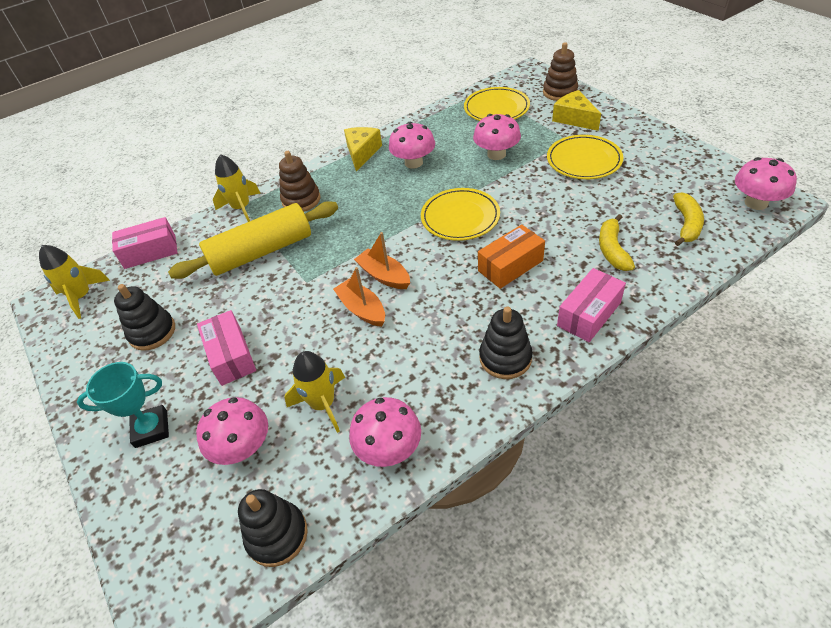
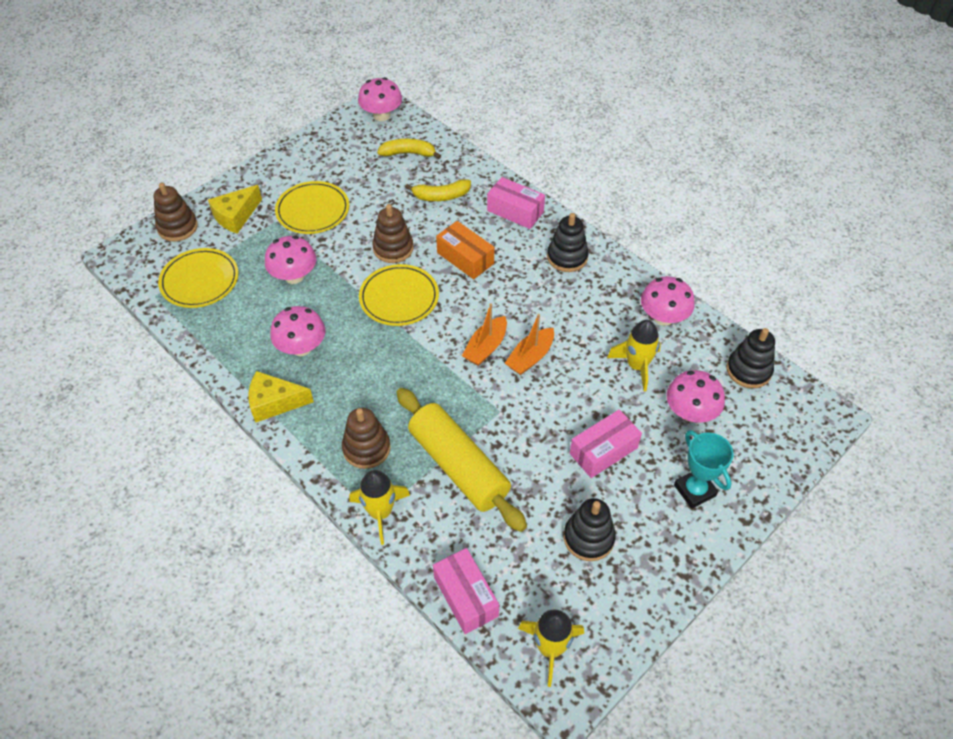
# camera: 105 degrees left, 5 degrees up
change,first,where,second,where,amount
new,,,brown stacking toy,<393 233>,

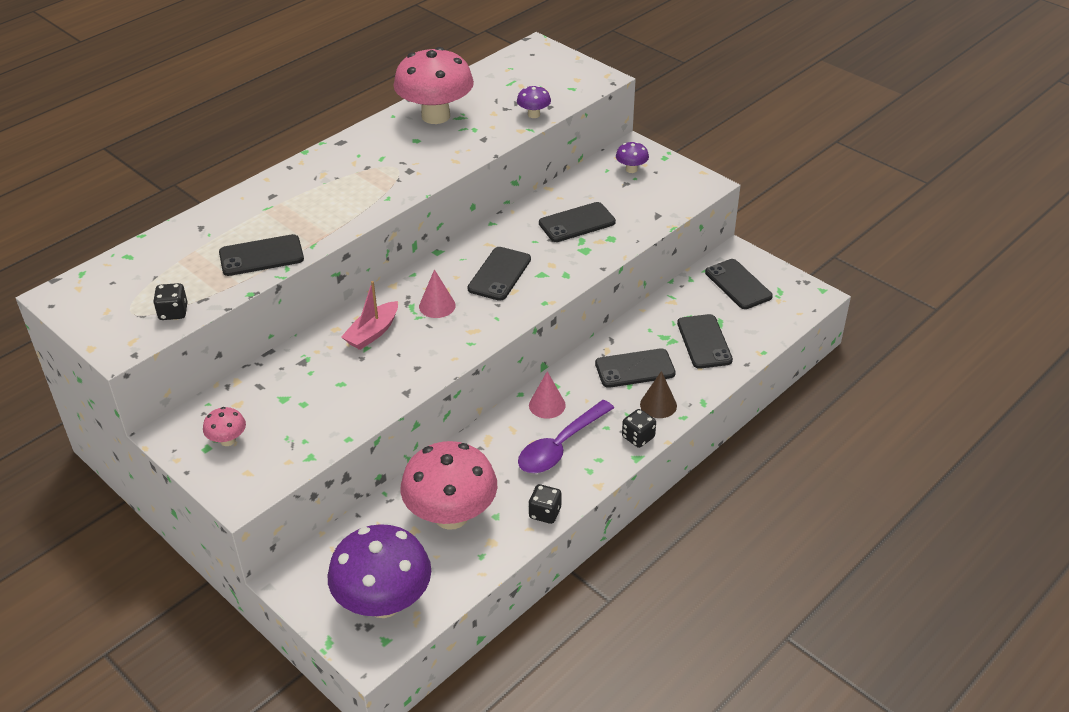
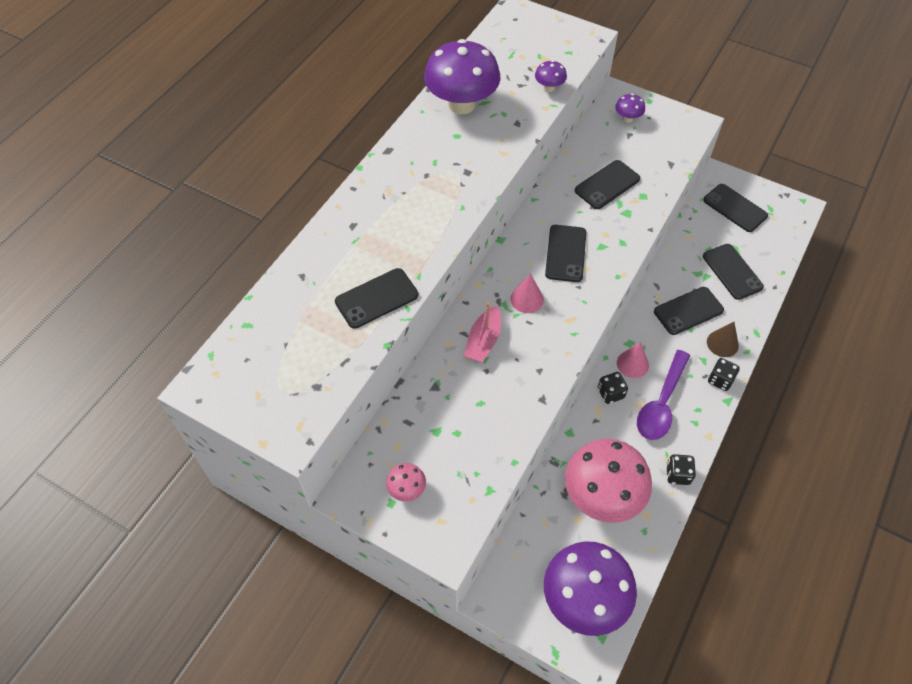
# camera: 15 degrees left, 15 degrees up
change,first,where,second,where,amount
shifted,black dice,<170 301>,,<613 388>,
repainted,pink mushroom,<434 85>,purple mushroom,<462 76>,

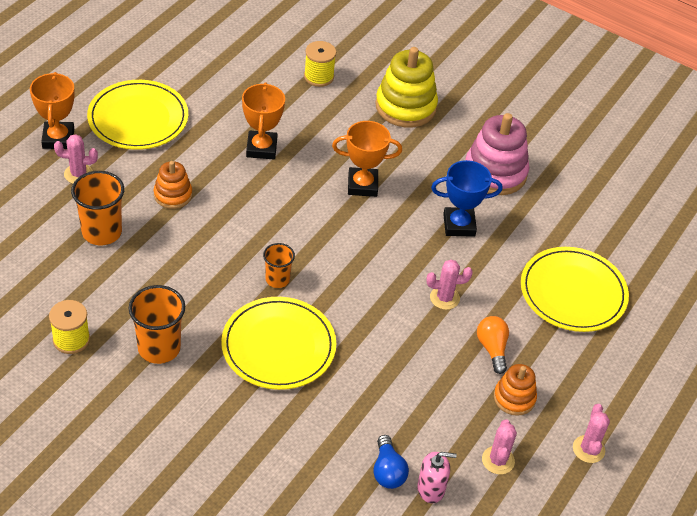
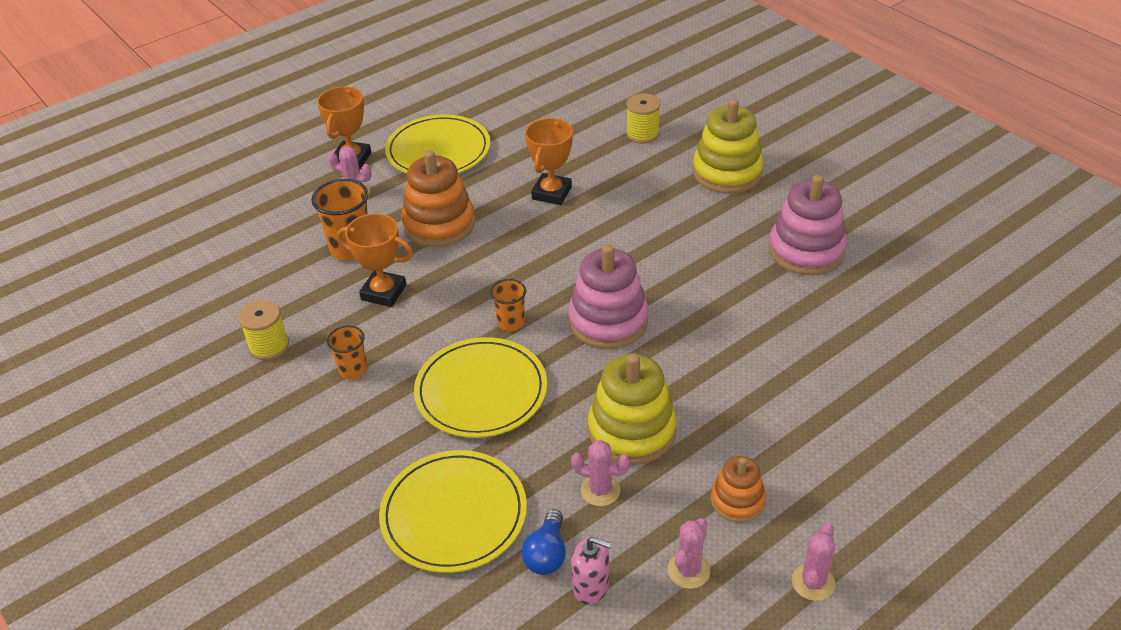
# camera: 25 degrees right, 5 degrees down
change,first,where,second,where,amount
scaled,orange cup,<157 324>,,<347 353>,x0.60
scaled,orange stacking toy,<173 185>,,<438 198>,x1.74
shifted,orange trophy,<367 159>,,<375 260>,
shifted,pink cactus,<449 285>,,<600 473>,
gone,blue trophy,<466 198>,,,
gone,orange light bulb,<493 345>,,,
shifted,yellow plate,<575 289>,,<453 511>,
new,,,pink stacking toy,<608 296>,
new,,,yellow stacking toy,<632 409>,

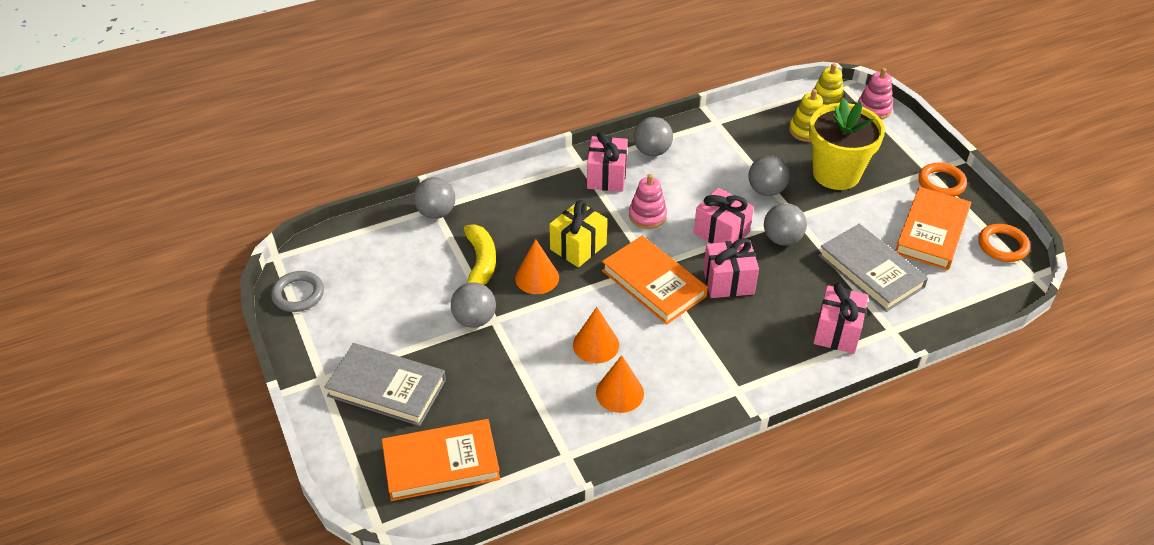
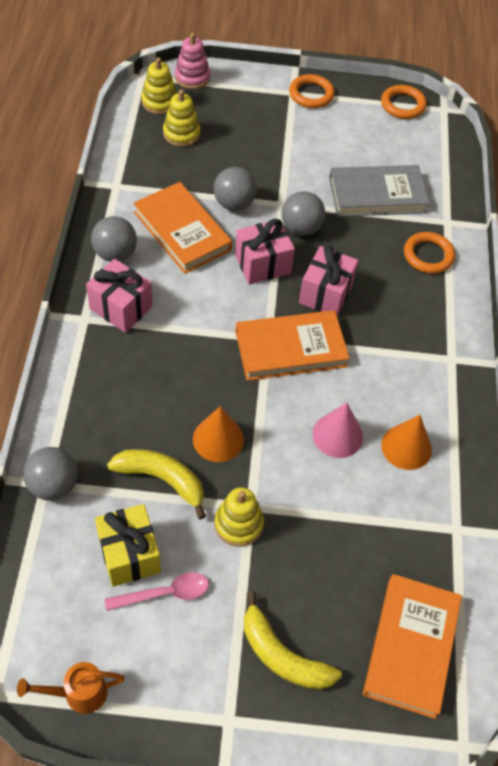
# camera: 65 degrees left, 10 degrees up
change,first,where,second,where,amount
swapped,grey ring,<297 291>,orange watering can,<71 688>,
swapped,grey book,<385 384>,yellow banana,<293 641>,
swapped,grey ball,<473 305>,yellow stacking toy,<239 517>,
shifted,yellow gift,<578 233>,,<128 545>,
repainted,orange cone,<596 335>,pink cone,<338 430>,
gone,pink stacking toy,<648 201>,,,
gone,yellow flower pot,<847 144>,,,
swapped,pink gift,<840 318>,orange ring,<429 253>,
shifted,orange book,<933 228>,,<182 228>,
new,,,pink spoon,<157 591>,

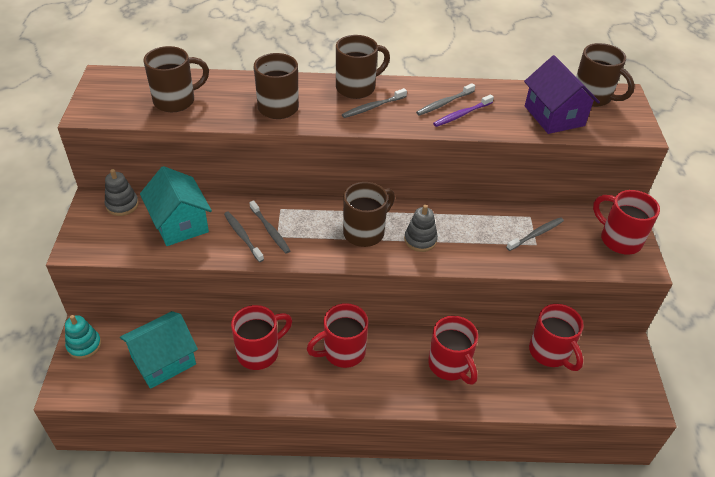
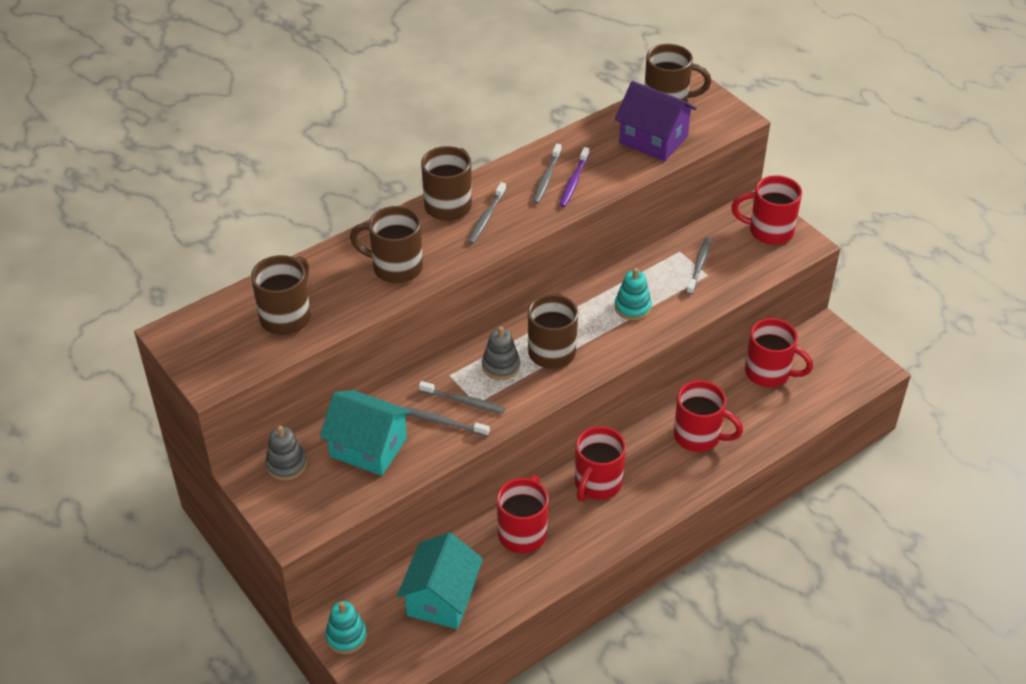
# camera: 35 degrees left, 0 degrees up
change,first,where,second,where,amount
shifted,grey stacking toy,<421 228>,,<501 353>,
new,,,turquoise stacking toy,<633 294>,

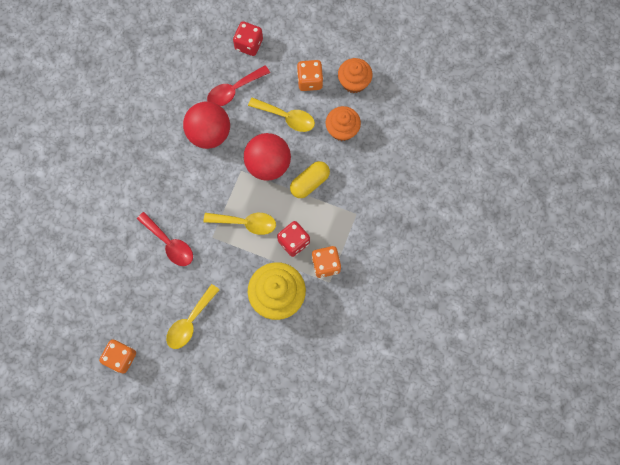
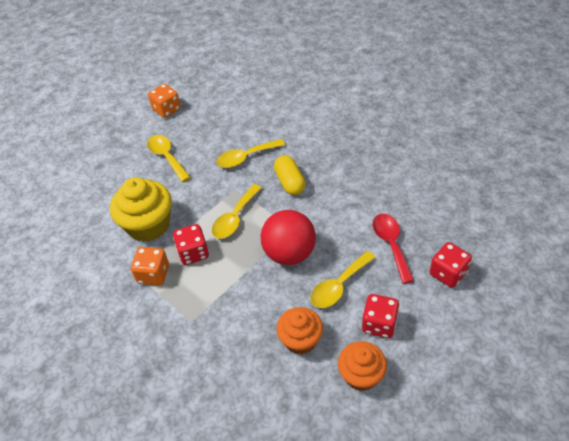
# camera: 115 degrees right, 25 degrees down
change,first,where,second,where,amount
repainted,red spoon,<165 239>,yellow spoon,<250 153>,
gone,red ball,<206 125>,,,
shifted,yellow capsule,<310 179>,,<290 175>,
repainted,orange dice,<310 75>,red dice,<380 316>,

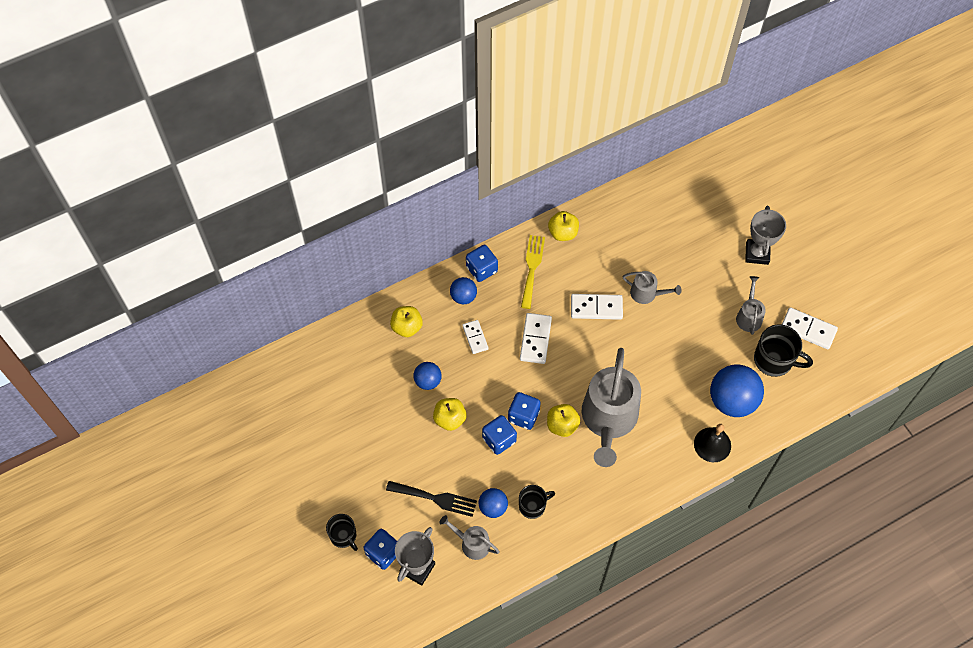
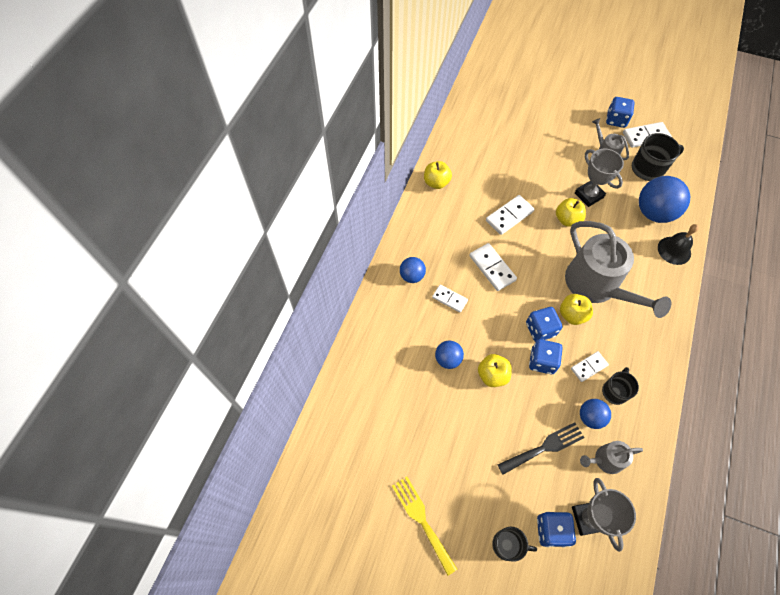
# camera: 40 degrees left, 0 degrees up
change,first,where,second,where,amount
shifted,yellow apple,<406 321>,,<571 212>,
shifted,blue dice,<482 263>,,<620 112>,
shifted,yellow fork,<533 272>,,<424 526>,
gone,grey watering can,<652 287>,,,
shifted,grey trophy,<765 235>,,<599 178>,
new,,,white domino,<590 366>,

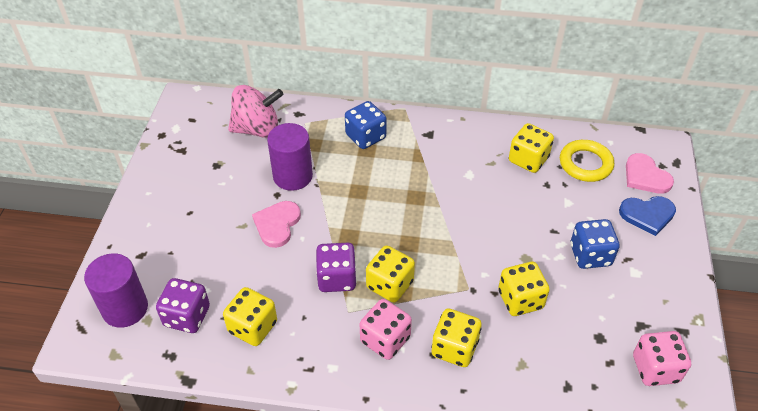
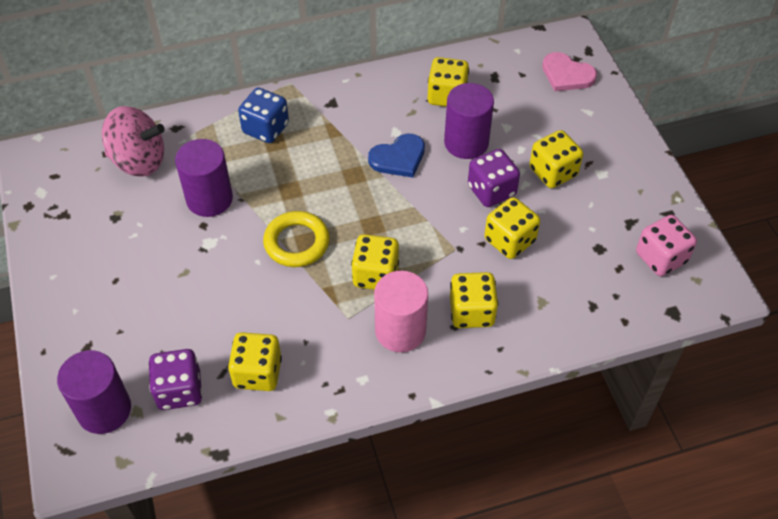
# camera: 25 degrees left, 5 degrees up
change,first,where,second,where,amount
rotated,pink spinning top,<256 111>,,<133 141>,45 degrees clockwise
gone,pink heart,<276 224>,,,
shifted,purple dice,<336 267>,,<494 178>,
swapped,pink dice,<386 329>,pink cylinder,<401 311>,
shifted,yellow ring,<587 161>,,<296 239>,
repainted,blue dice,<595 244>,yellow dice,<556 159>,
shifted,blue heart,<647 216>,,<396 155>,
new,,,purple cylinder,<469 121>,

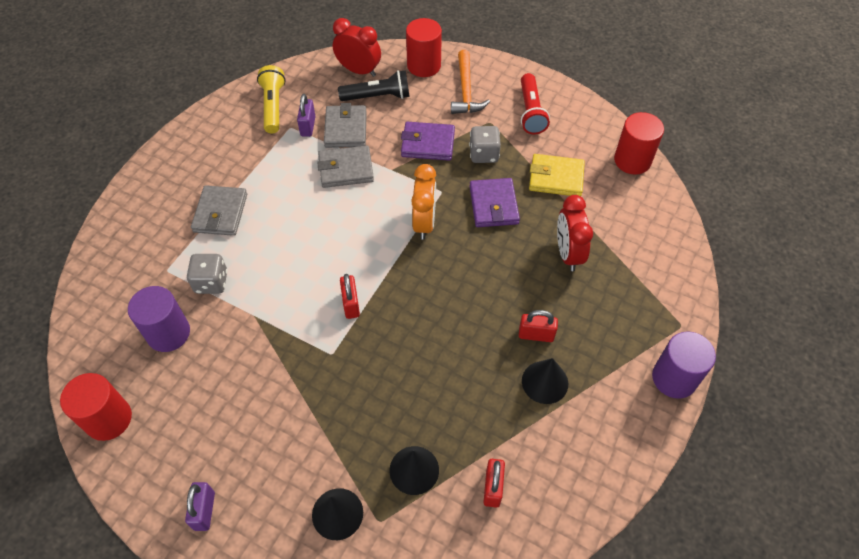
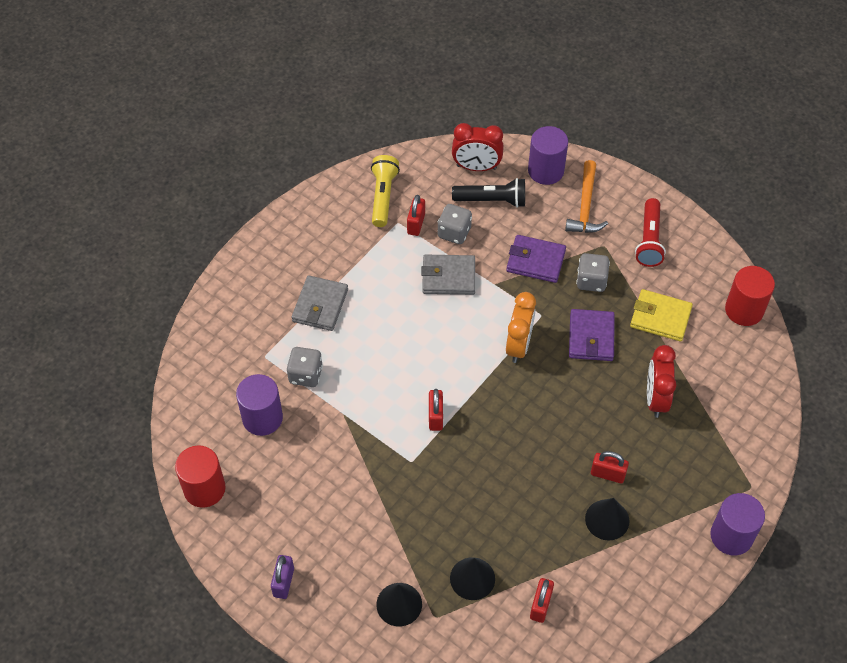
# camera: 10 degrees right, 0 degrees up
change,first,where,second,where,amount
repainted,purple padlock,<306 115>,red padlock,<416 215>,
swapped,grey wallet,<345 125>,grey dice,<455 224>,
rotated,red clock,<357 47>,,<478 147>,150 degrees clockwise
repainted,red cylinder,<424 47>,purple cylinder,<548 155>,

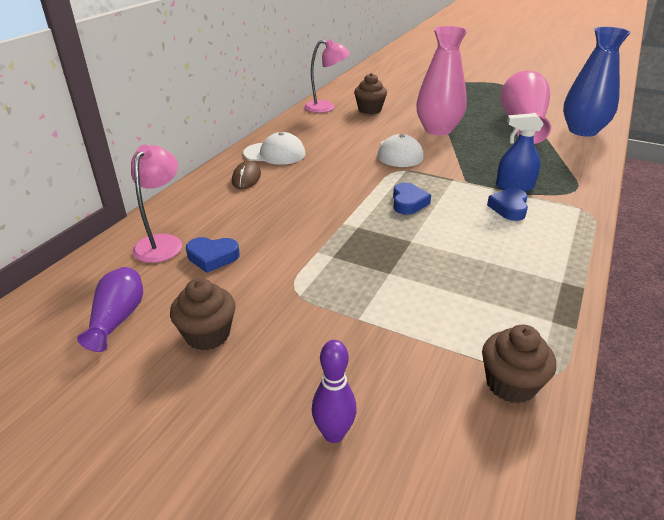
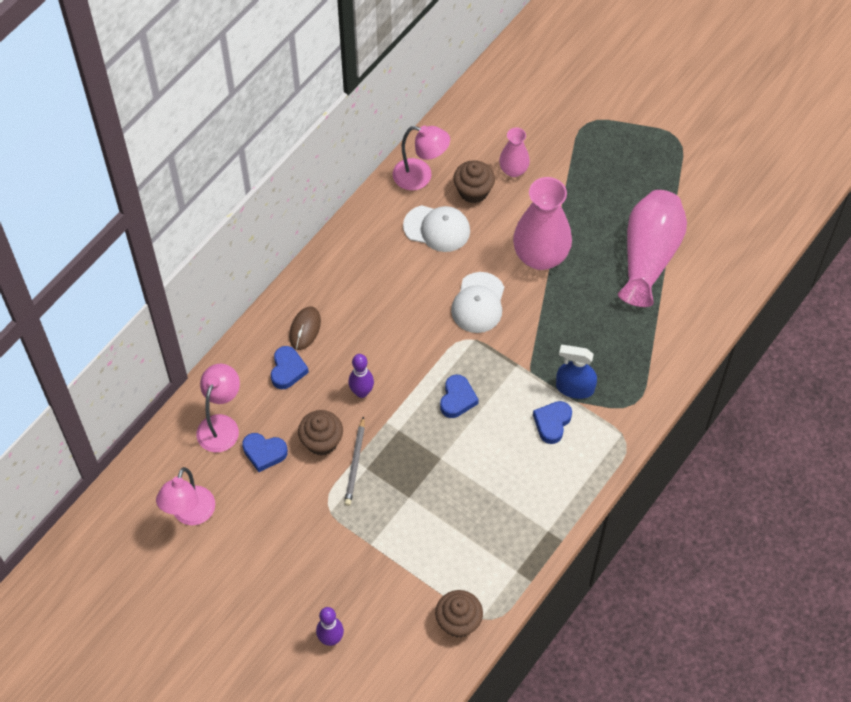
# camera: 10 degrees right, 25 degrees up
change,first,where,second,where,amount
swapped,purple vase,<110 309>,pink lamp,<185 496>,
shifted,brown cupcake,<203 314>,,<320 433>,
shifted,white cap,<274 148>,,<436 228>,
gone,blue vase,<597 82>,,,
new,,,blue heart,<290 367>,
new,,,grey pencil,<354 461>,
new,,,purple bowling pin,<361 376>,
new,,,pink vase,<514 152>,

